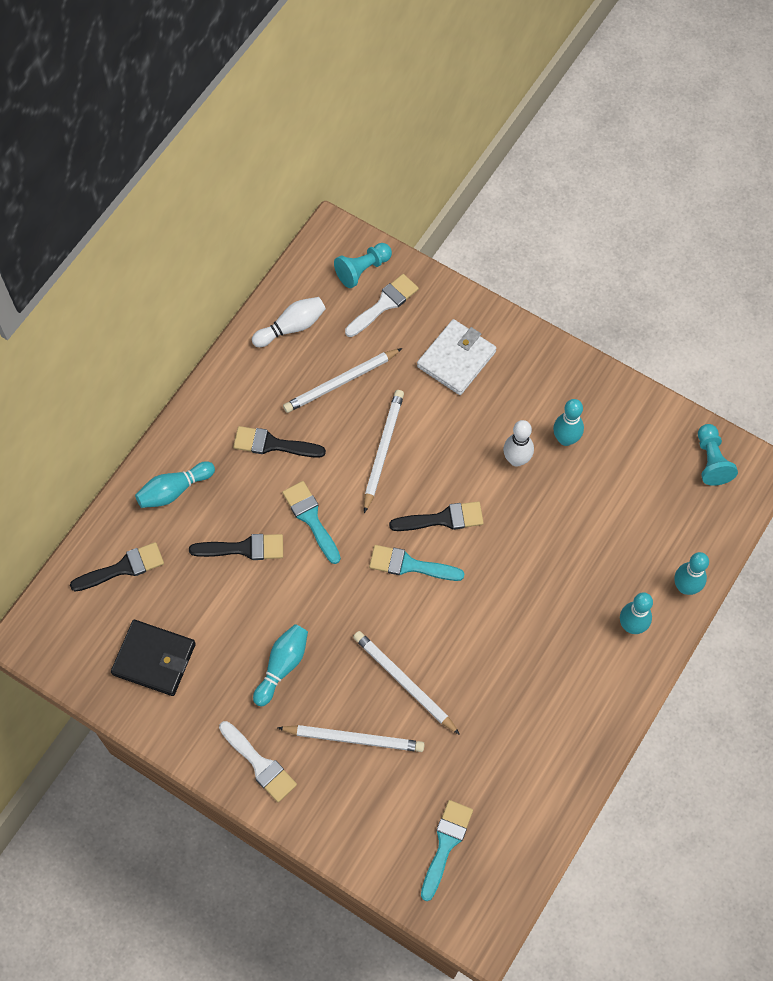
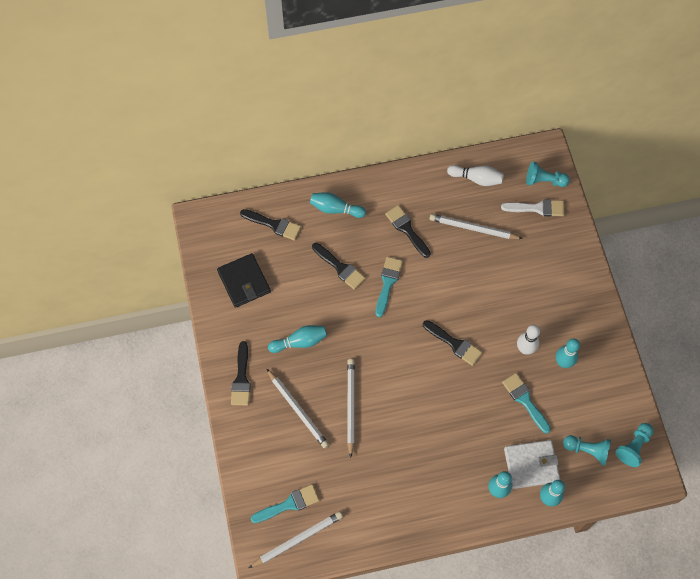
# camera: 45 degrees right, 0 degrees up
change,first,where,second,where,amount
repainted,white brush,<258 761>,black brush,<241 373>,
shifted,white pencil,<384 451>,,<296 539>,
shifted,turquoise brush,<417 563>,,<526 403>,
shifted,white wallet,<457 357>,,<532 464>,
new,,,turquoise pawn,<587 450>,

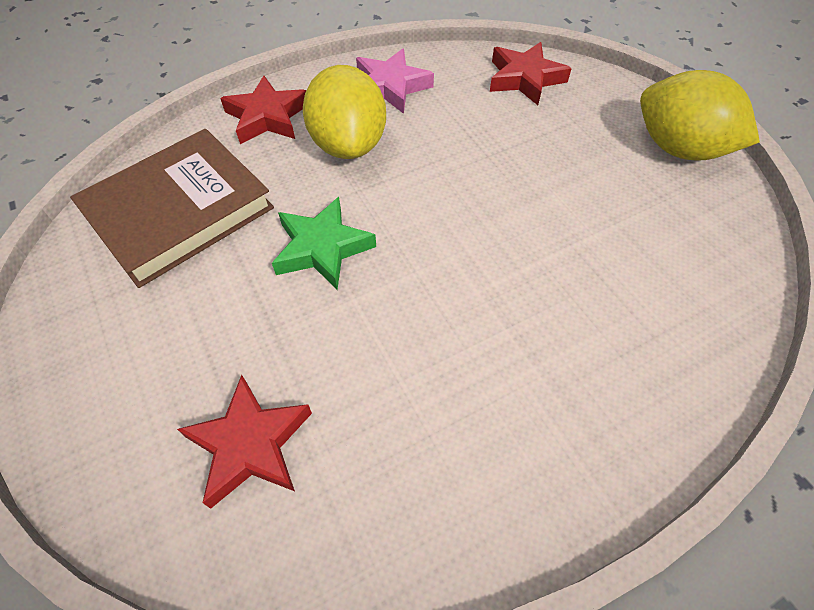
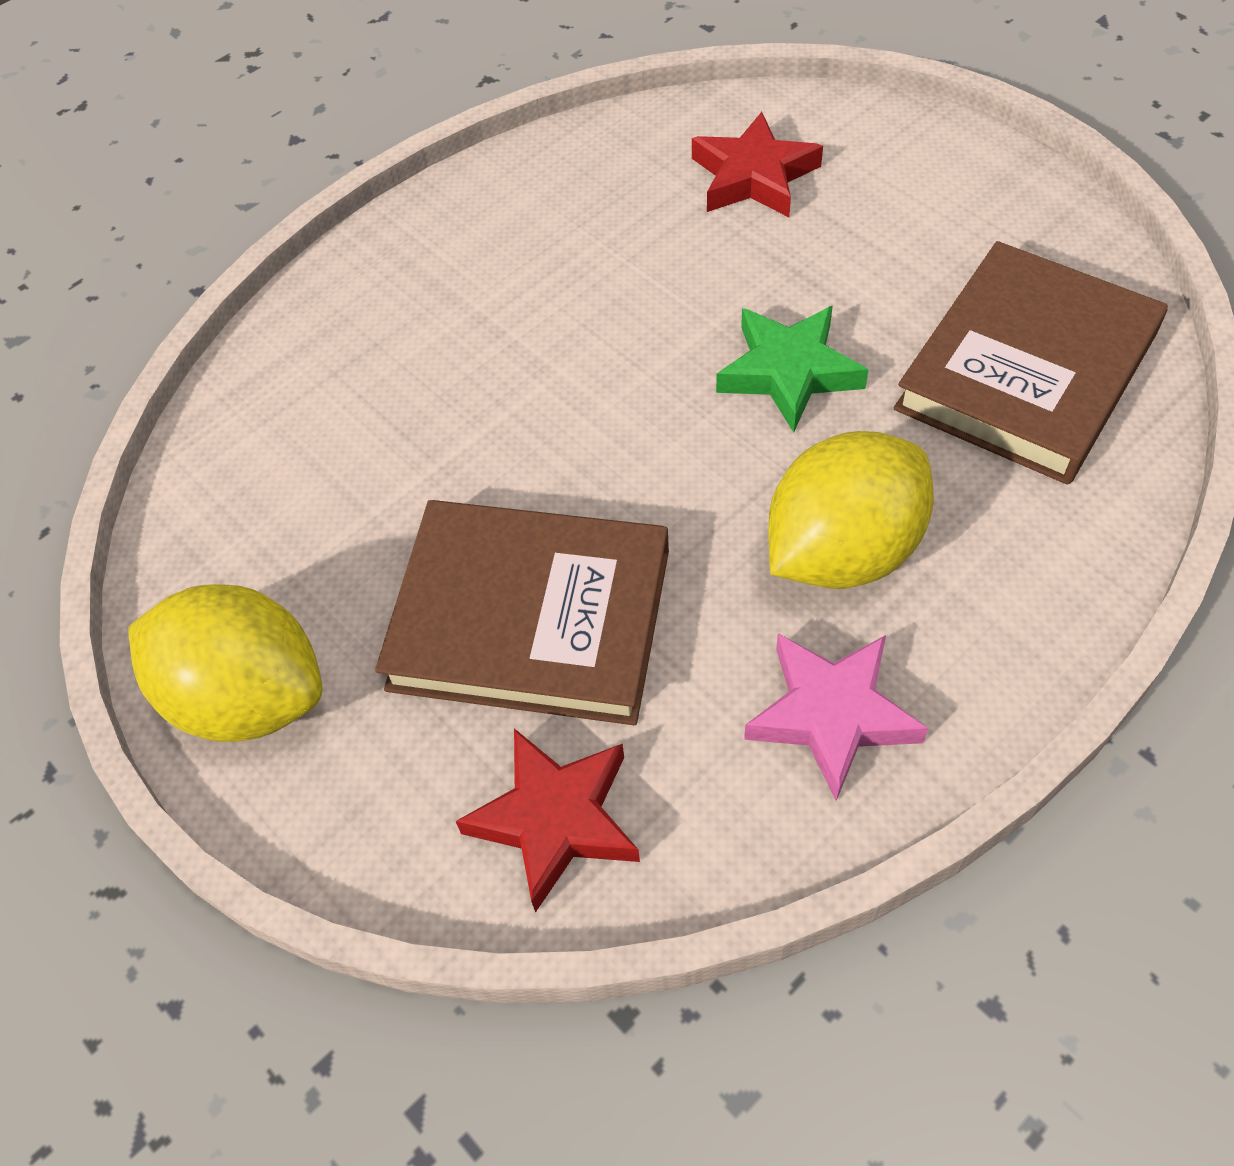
# camera: 170 degrees right, 0 degrees up
change,first,where,second,where,amount
gone,red star,<263 109>,,,
rotated,yellow lemon,<344 112>,,<851 510>,75 degrees clockwise
new,,,brown book,<522 612>,

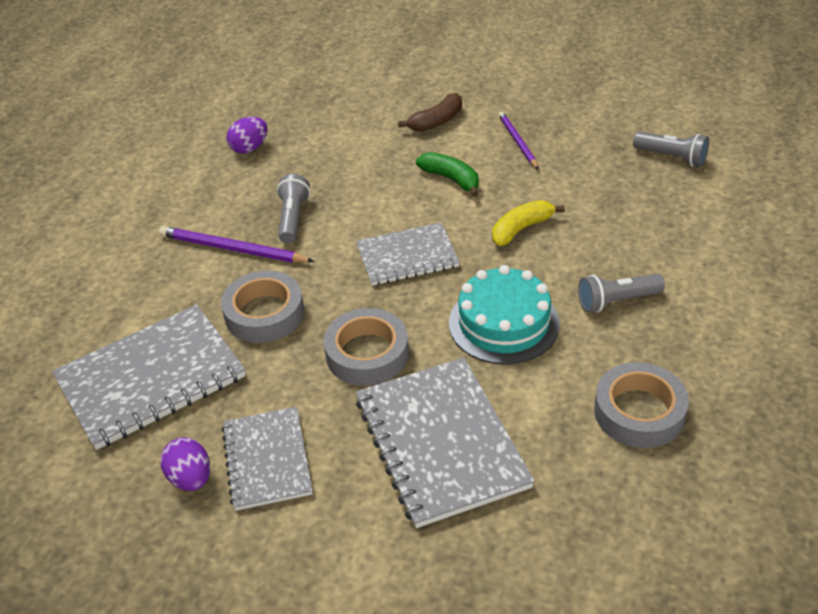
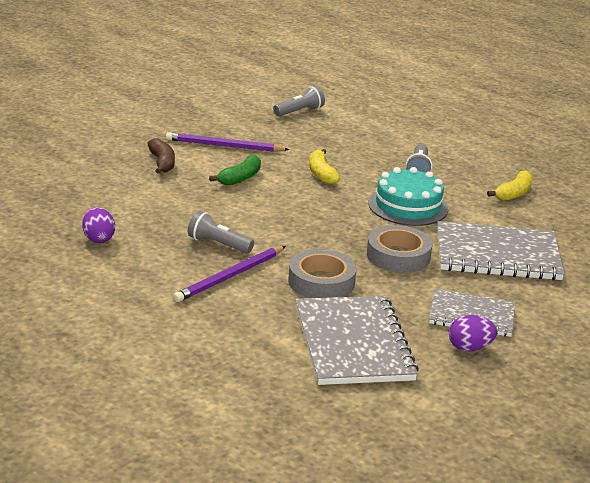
# camera: 70 degrees left, 15 degrees down
change,first,where,second,where,amount
gone,grey notebook,<408 254>,,,
rotated,green banana,<447 174>,,<235 170>,150 degrees clockwise
scaled,purple pencil,<518 140>,,<228 142>,x1.53
swapped,grey tape,<641 405>,yellow banana,<510 186>,

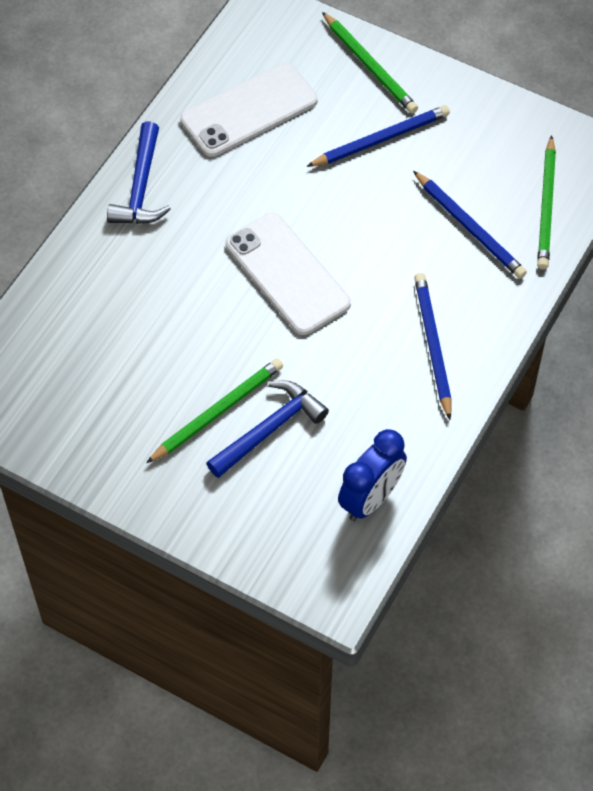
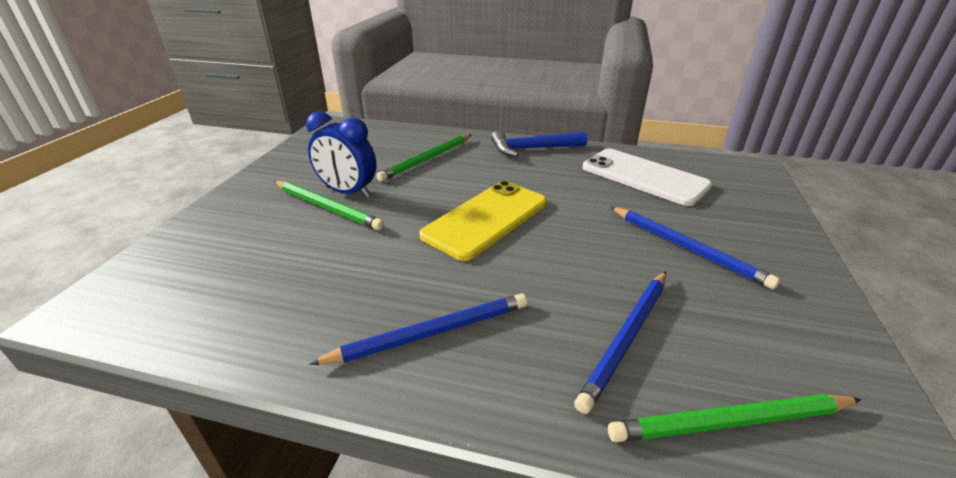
# camera: 75 degrees right, 25 degrees down
change,first,where,second,where,amount
gone,blue hammer,<268 429>,,,
repainted,white phone,<288 274>,yellow phone,<483 221>,
shifted,green pencil,<370 63>,,<424 158>,
shifted,blue clock,<372 475>,,<341 154>,

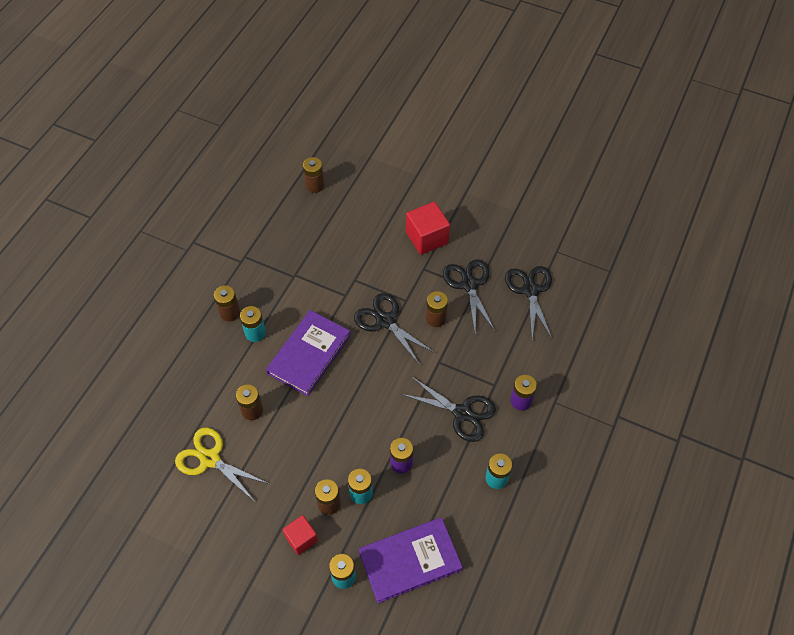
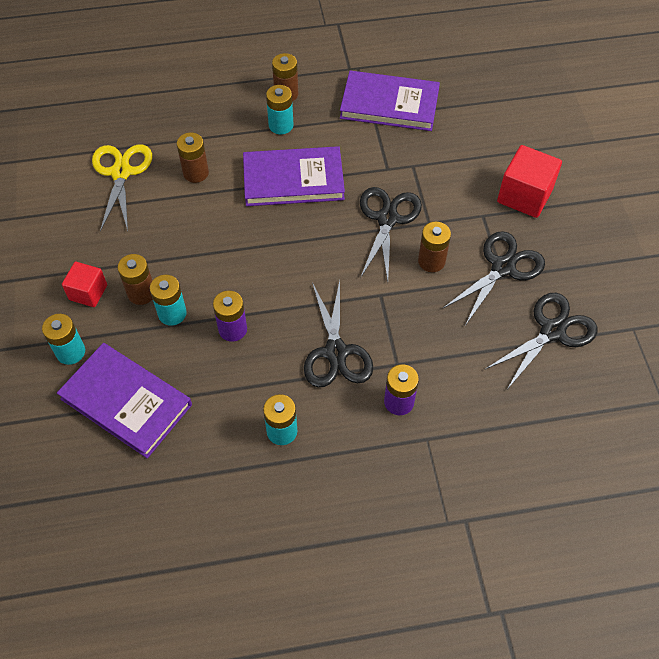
# camera: 55 degrees right, 0 degrees up
change,first,where,second,where,amount
gone,brown battery,<313 175>,,,
new,,,purple book,<390 101>,

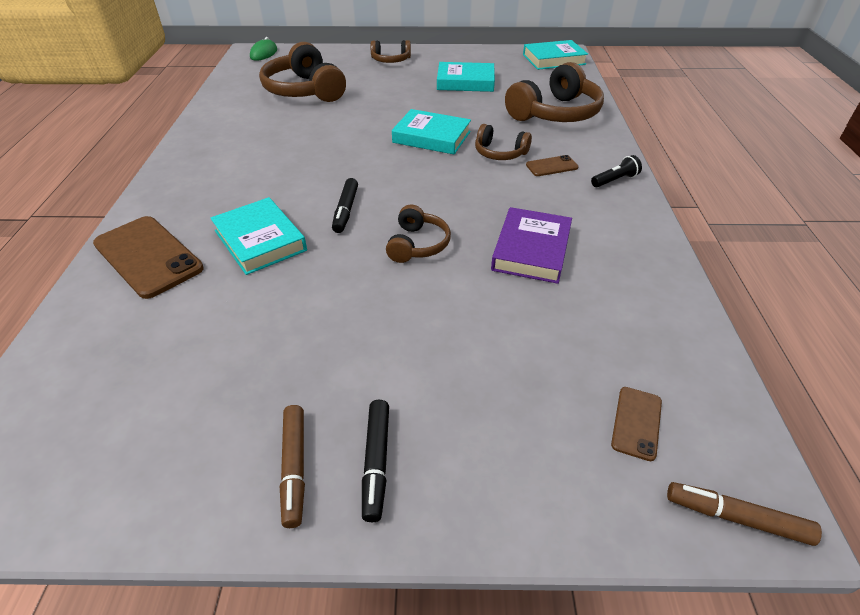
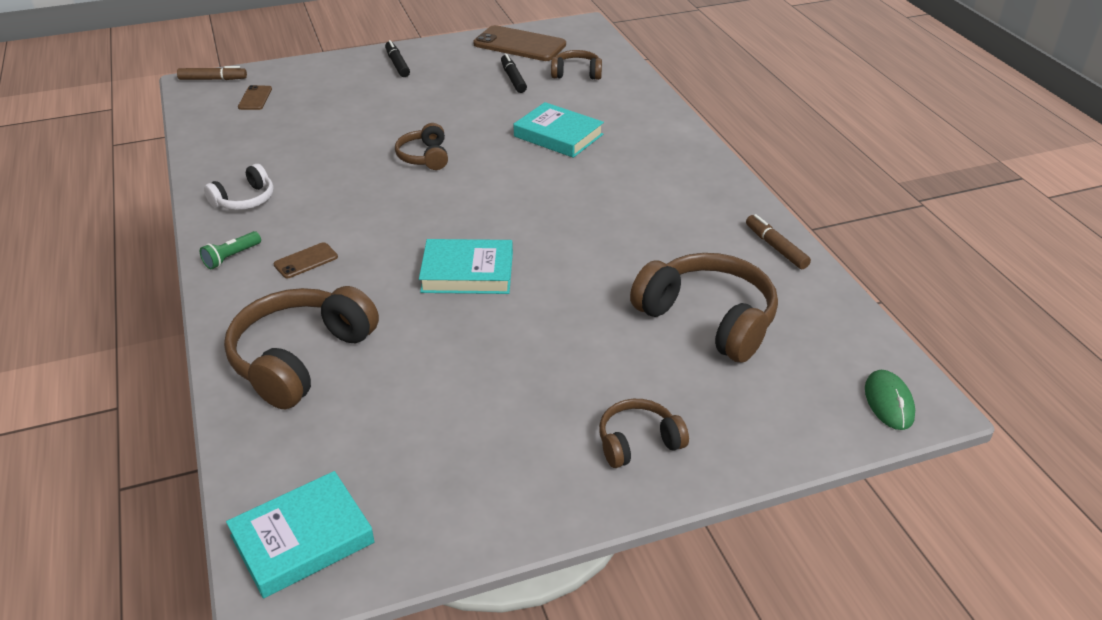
# camera: 160 degrees right, 5 degrees down
change,first,where,second,where,amount
shifted,brown phone,<148 257>,,<519 43>,
shifted,brown marker,<292 466>,,<778 241>,
shifted,black marker,<345 205>,,<514 73>,
gone,turquoise book,<466 77>,,,
shifted,brown headphones,<503 142>,,<576 65>,
gone,purple book,<531 245>,,,
repainted,black flashlight,<616 171>,green flashlight,<230 250>,
new,,,white headphones,<239 187>,

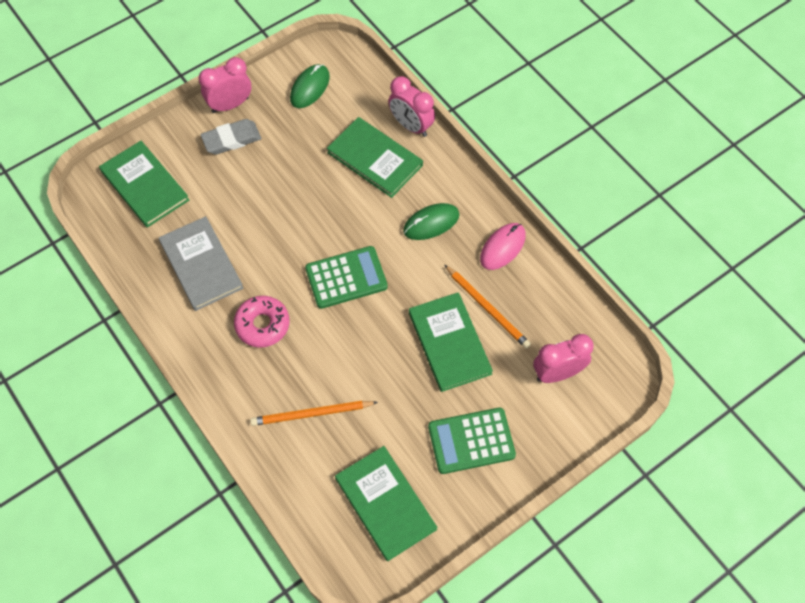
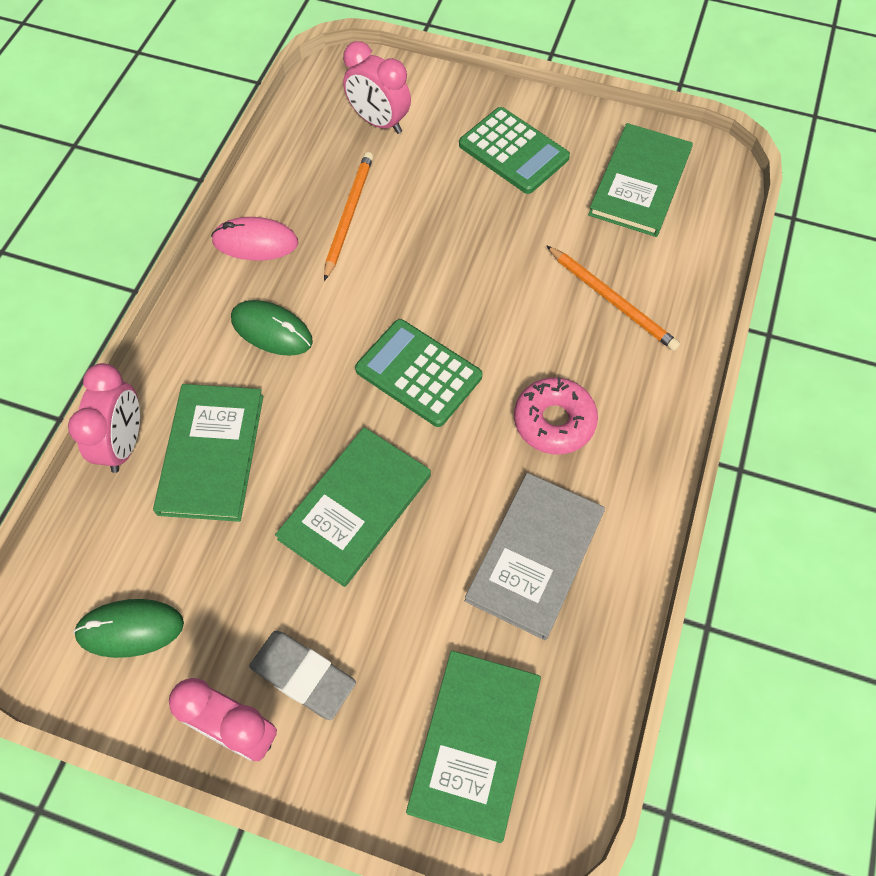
# camera: 125 degrees left, 0 degrees up
change,first,where,second,where,amount
shifted,green book,<451 342>,,<353 507>,

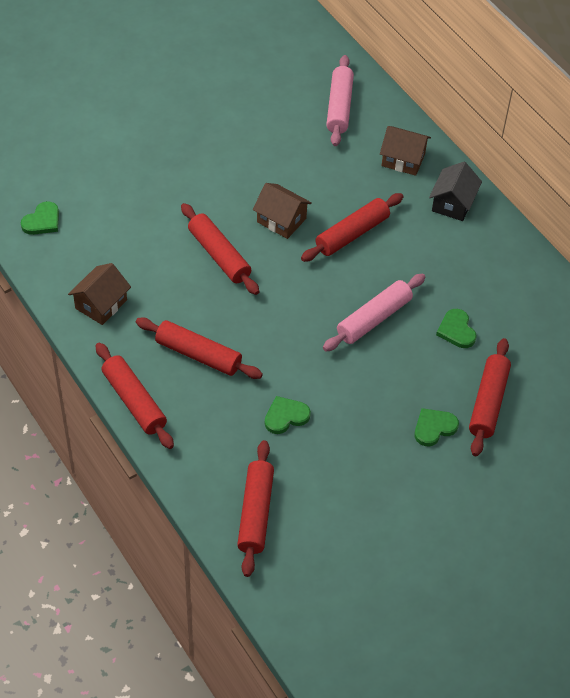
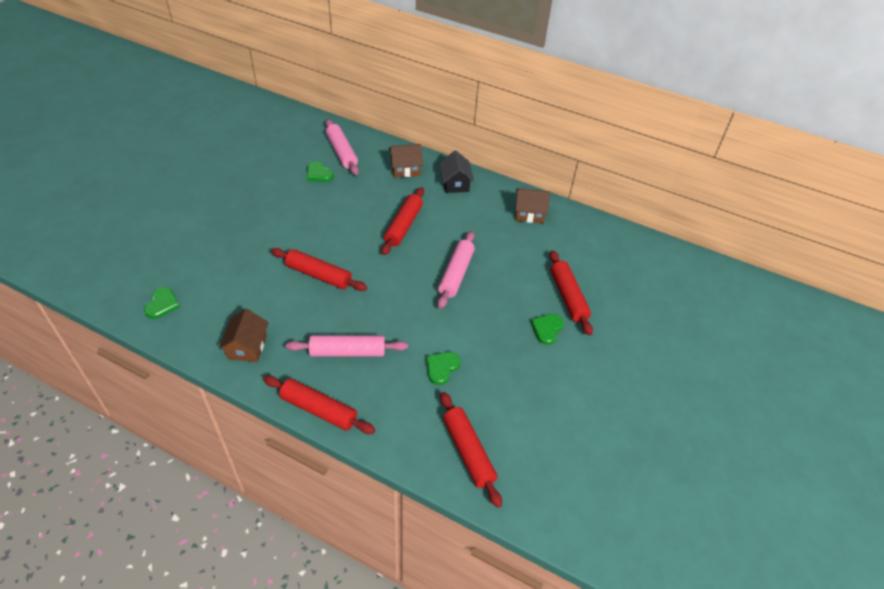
# camera: 30 degrees left, 5 degrees down
change,first,where,second,where,amount
repainted,red rolling pin,<199 348>,pink rolling pin,<347 345>,
shifted,brown house,<282 211>,,<532 205>,
shifted,green heart,<456 328>,,<320 171>,

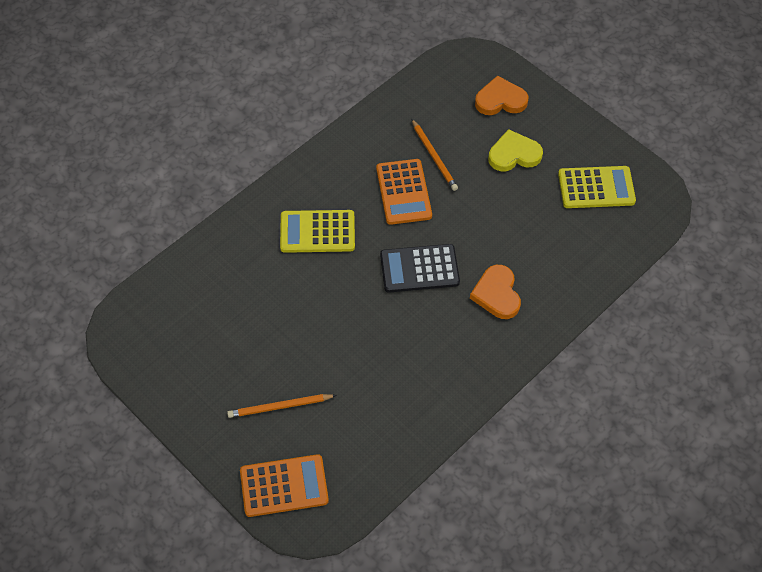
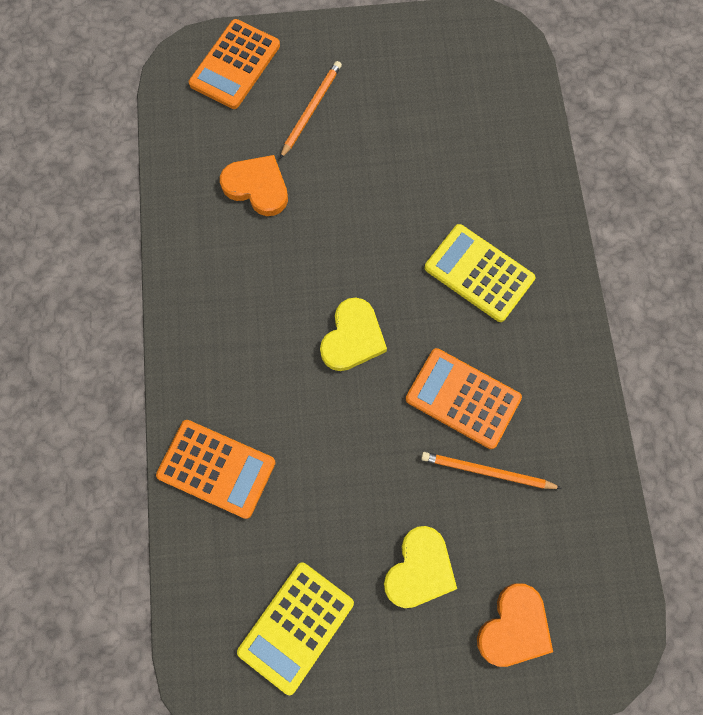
# camera: 130 degrees right, 15 degrees up
change,first,where,second,where,amount
rotated,yellow calculator,<317 231>,,<480 273>,90 degrees counterclockwise
swapped,black calculator,<420 268>,yellow heart,<353 334>,
shifted,orange heart,<495 292>,,<254 185>,
new,,,orange calculator,<216 469>,

